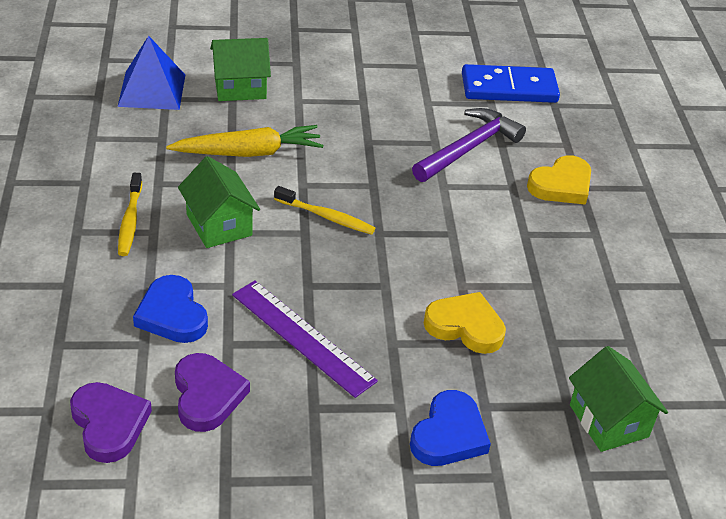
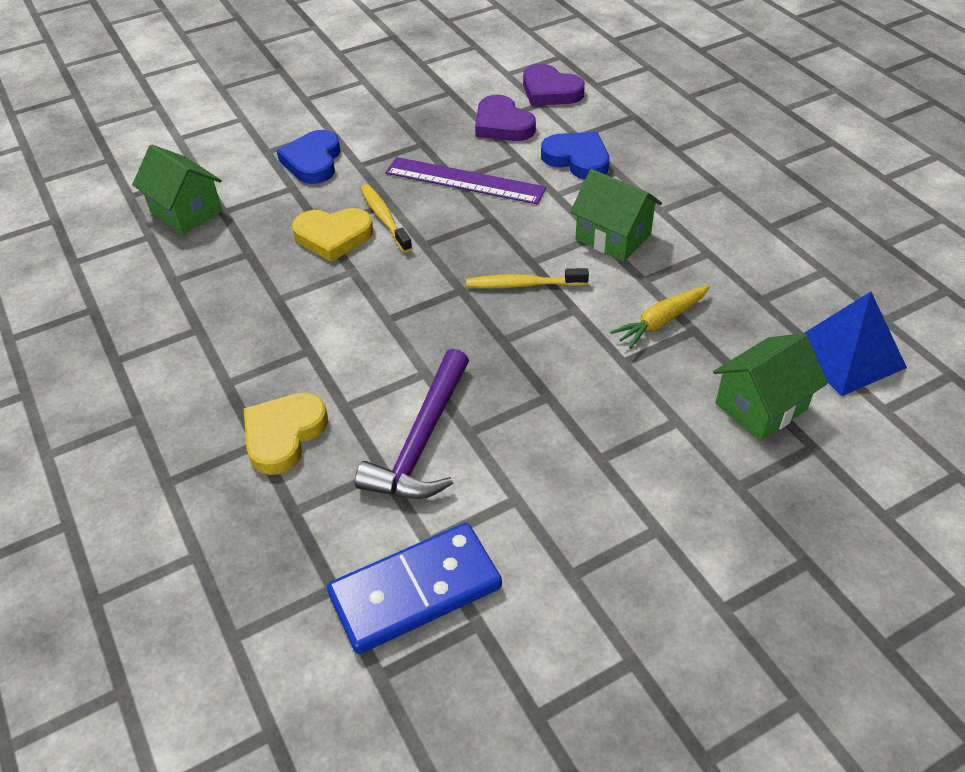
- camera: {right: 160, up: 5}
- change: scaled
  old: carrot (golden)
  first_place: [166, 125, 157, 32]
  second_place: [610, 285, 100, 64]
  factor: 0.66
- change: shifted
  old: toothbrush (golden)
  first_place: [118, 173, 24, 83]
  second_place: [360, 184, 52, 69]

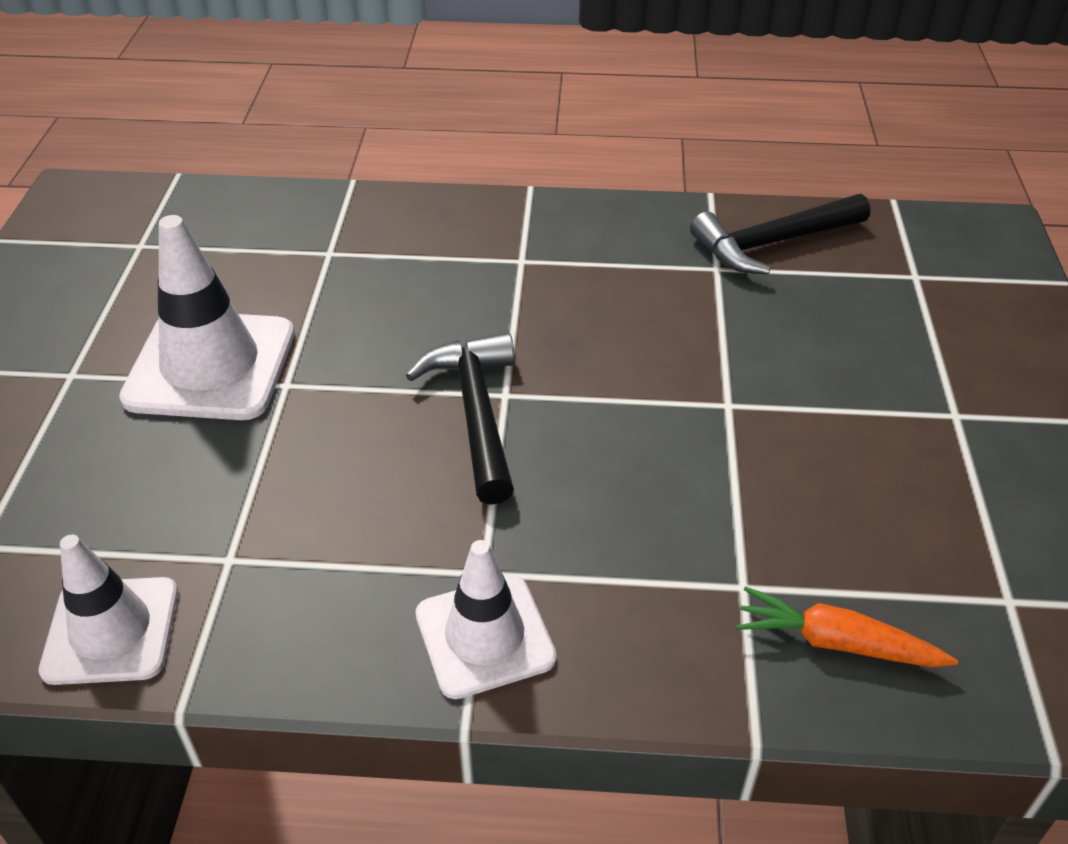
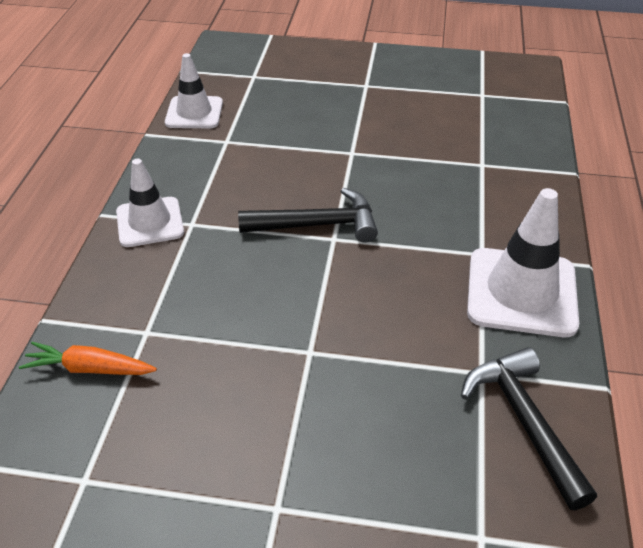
- camera: {right: 95, up: 0}
- change: shifted
  old: safety cone (snow-white)
  first_place: [119, 215, 176, 205]
  second_place: [467, 188, 112, 149]
- change: rotated
  old: carrot (bright orange)
  first_place: [736, 586, 222, 81]
  second_place: [19, 342, 138, 33]
  degrees: -105

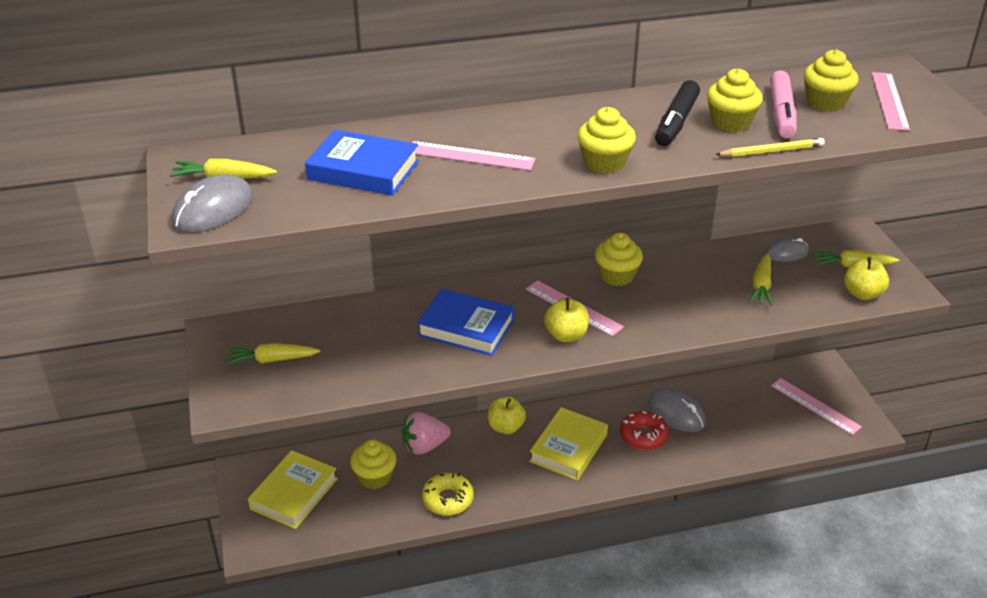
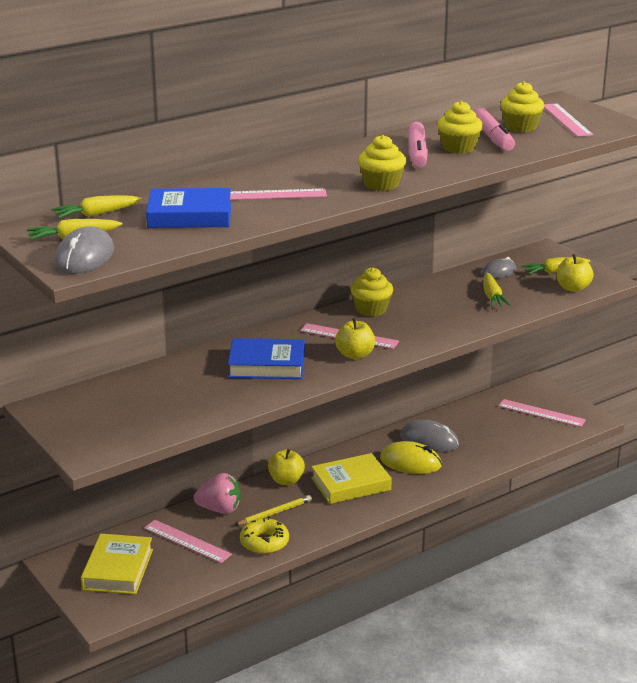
- camera: {right: -20, up: -10}
- change: repainted
  old: marker (ebony)
  new: marker (pink)
  first_place: [655, 80, 45, 66]
  second_place: [408, 122, 20, 46]
- change: shifted
  old: wooden pencil (golden)
  first_place: [715, 138, 110, 19]
  second_place: [235, 495, 77, 30]
- change: shifted
  old: carrot (golden)
  first_place: [225, 343, 95, 22]
  second_place: [51, 195, 91, 24]
- change: rotated
  old: hardcover (golden)
  first_place: [529, 407, 79, 73]
  second_place: [311, 453, 81, 51]
  degrees: 60
- change: swapped
  old: doughnut (crimson)
  new: mouse (golden)
  first_place: [620, 411, 49, 39]
  second_place: [380, 441, 62, 33]
- change: rotated
  old: toy strawberry (pink)
  first_place: [402, 412, 49, 43]
  second_place: [194, 473, 47, 41]
  degrees: -135
- change: swapped
  old: muffin (golden)
  new: ruler (pink)
  first_place: [350, 440, 47, 49]
  second_place: [144, 520, 88, 43]

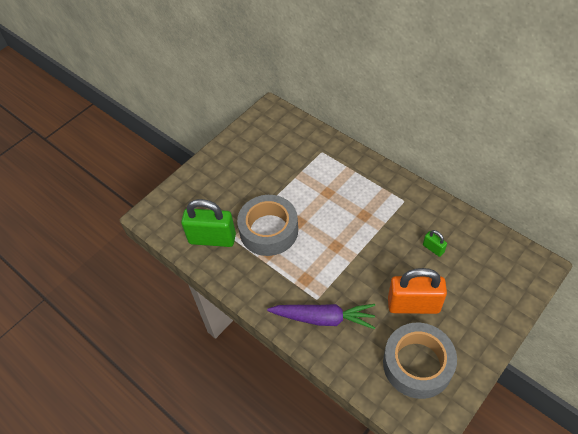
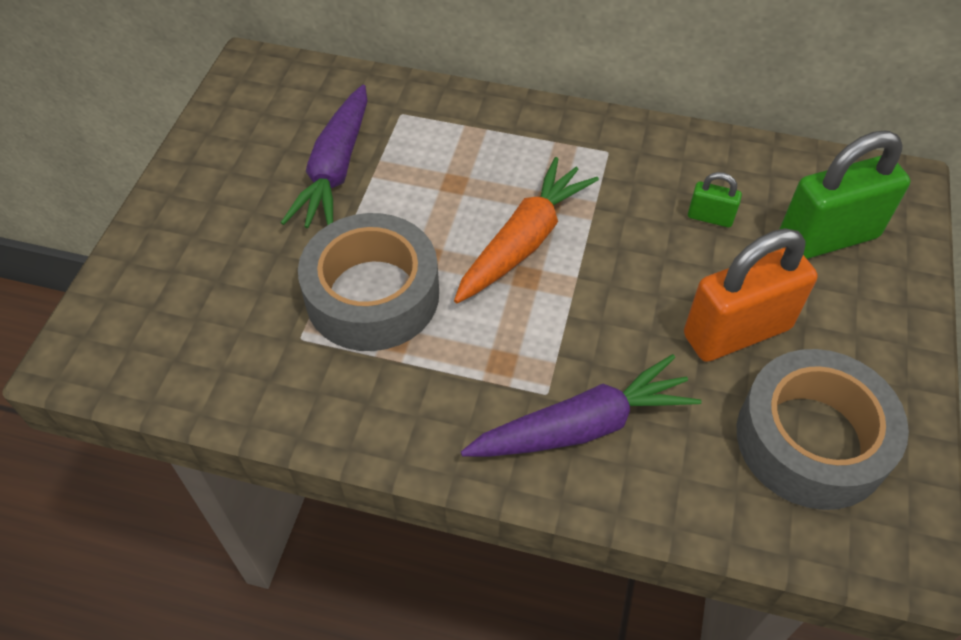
- camera: {right: -30, up: 0}
- change: shifted
  old: padlock (green)
  first_place: [181, 199, 55, 48]
  second_place: [779, 131, 132, 128]
- change: new
  new: carrot (purple)
  second_place: [281, 85, 86, 143]
- change: new
  new: carrot (bright orange)
  second_place: [454, 157, 145, 146]

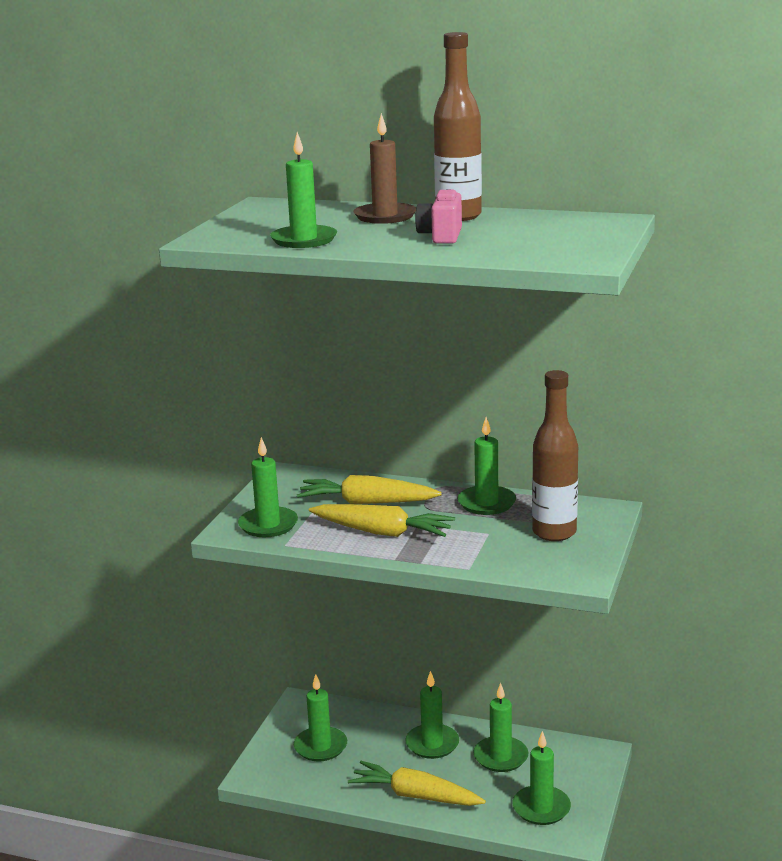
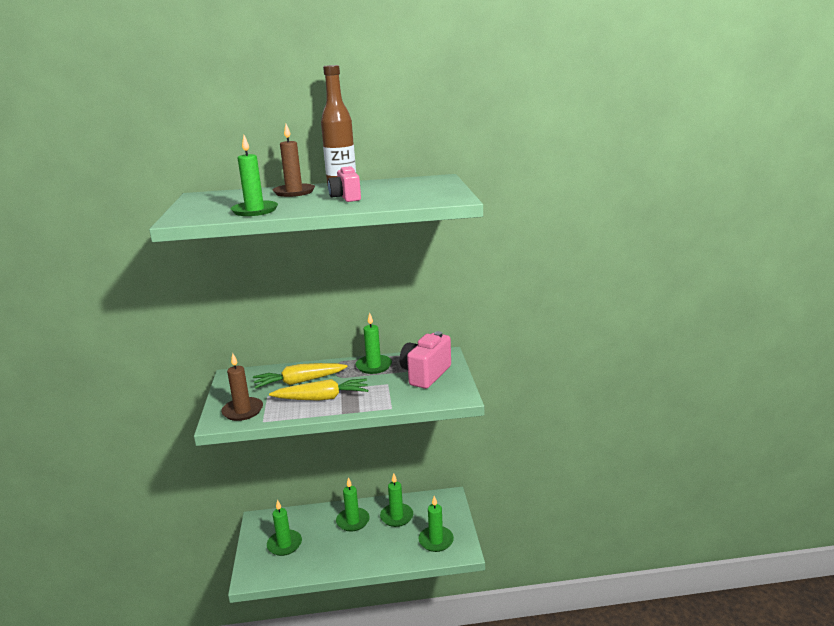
- camera: {right: -25, up: 0}
- change: swapped
  old: drink bottle (dark brown)
  new: photo camera (pink)
  first_place: [532, 370, 46, 171]
  second_place: [400, 331, 51, 58]
- change: repainted
  old: wax candle (green)
  new: wax candle (dark brown)
  first_place: [238, 437, 60, 100]
  second_place: [221, 353, 42, 68]
- change: gone
  old: carrot (golden)
  first_place: [348, 761, 138, 45]

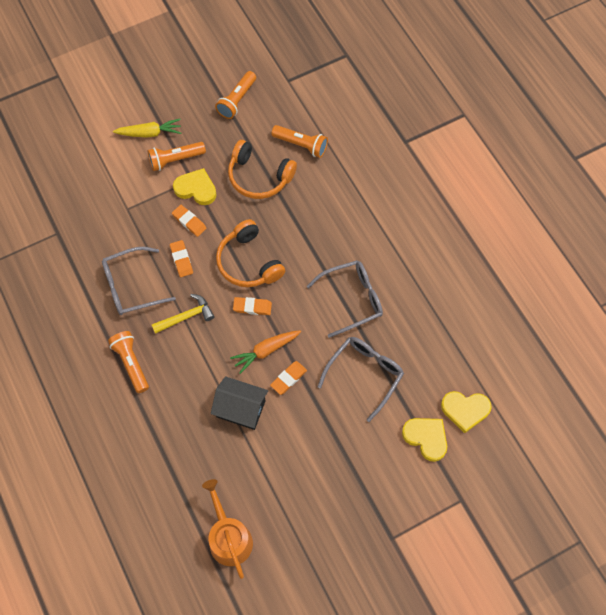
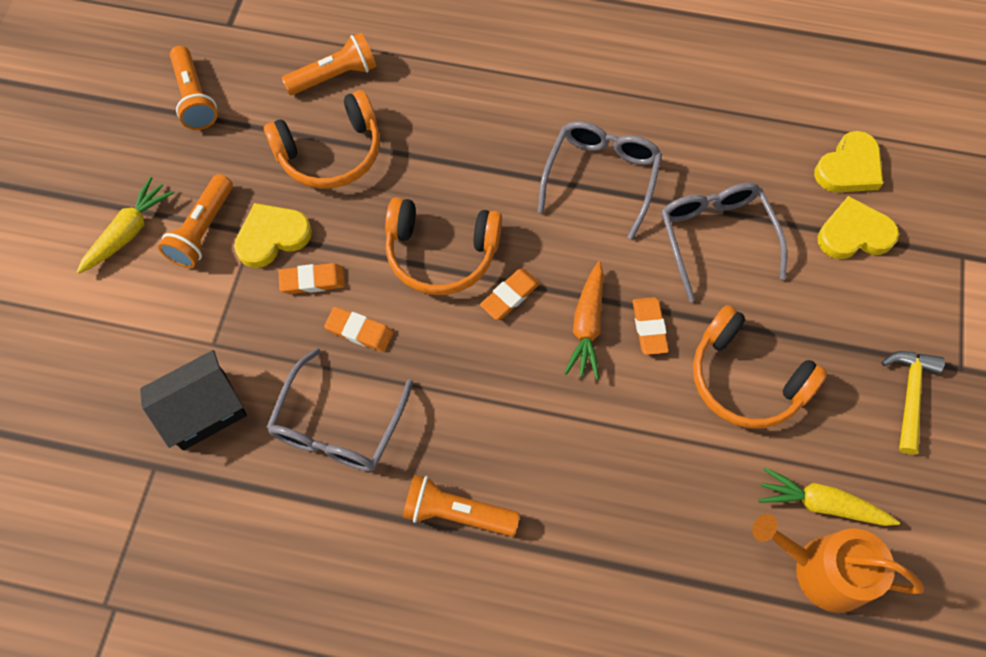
- camera: {right: -50, up: 0}
- change: shifted
  old: claw hammer (golden)
  first_place: [152, 294, 62, 40]
  second_place: [882, 351, 63, 103]
- change: shifted
  old: toy house (ebony)
  first_place: [211, 376, 57, 54]
  second_place: [140, 350, 107, 100]
- change: new
  new: over-ear headphones (bright orange)
  second_place: [693, 305, 134, 124]
- change: new
  new: carrot (golden)
  second_place: [758, 467, 142, 59]

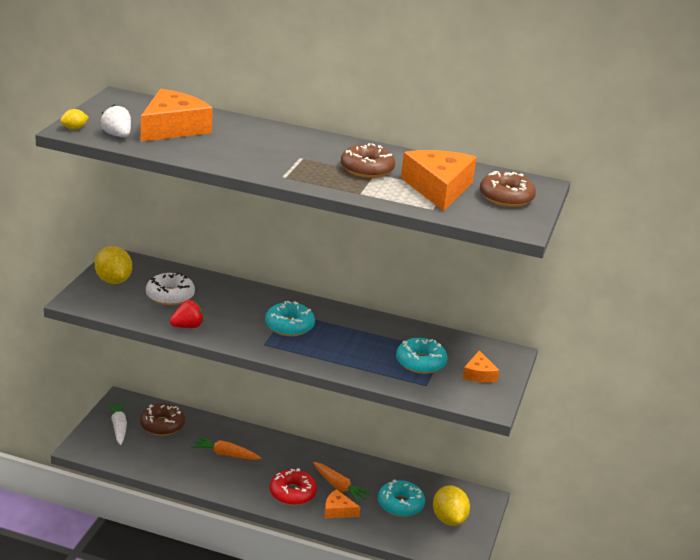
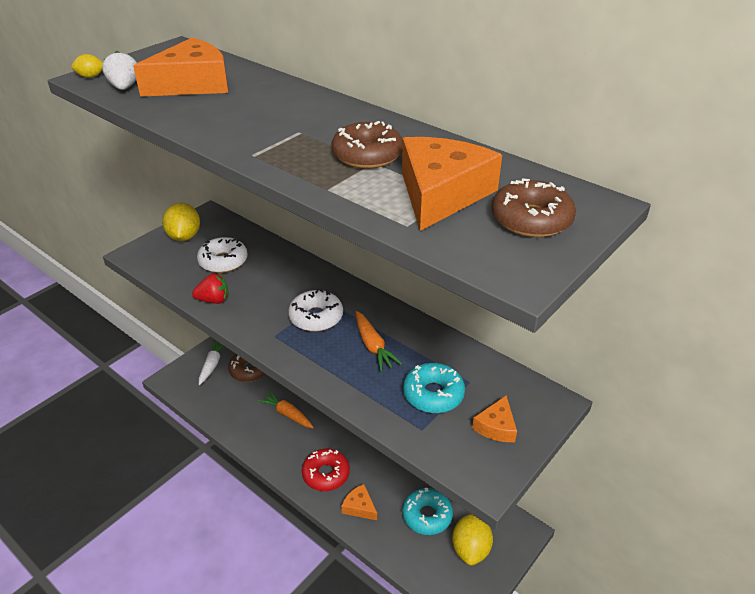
- camera: {right: 25, up: 10}
- change: repainted
  old: doughnut (turquoise)
  new: doughnut (snow-white)
  first_place: [265, 301, 50, 35]
  second_place: [288, 289, 55, 43]
- change: shifted
  old: carrot (bright orange)
  first_place: [313, 462, 58, 41]
  second_place: [355, 311, 47, 60]

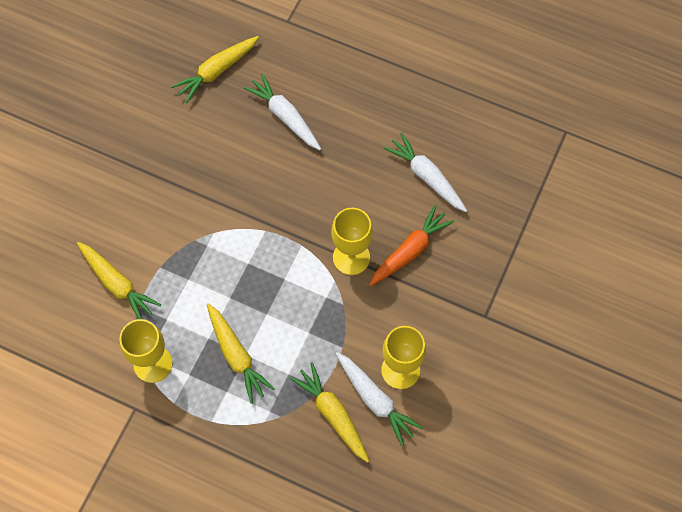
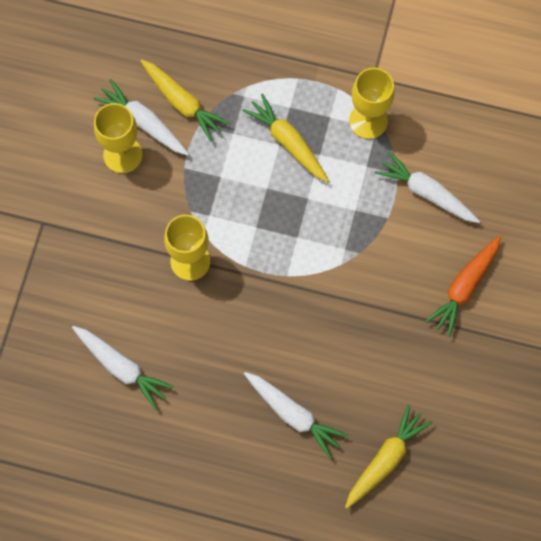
- camera: {right: 170, up: 5}
- change: shifted
  old: carrot (bright orange)
  first_place: [369, 205, 85, 81]
  second_place: [425, 236, 76, 101]
- change: repainted
  old: carrot (golden)
  new: carrot (snow-white)
  first_place: [77, 242, 84, 77]
  second_place: [375, 151, 105, 72]

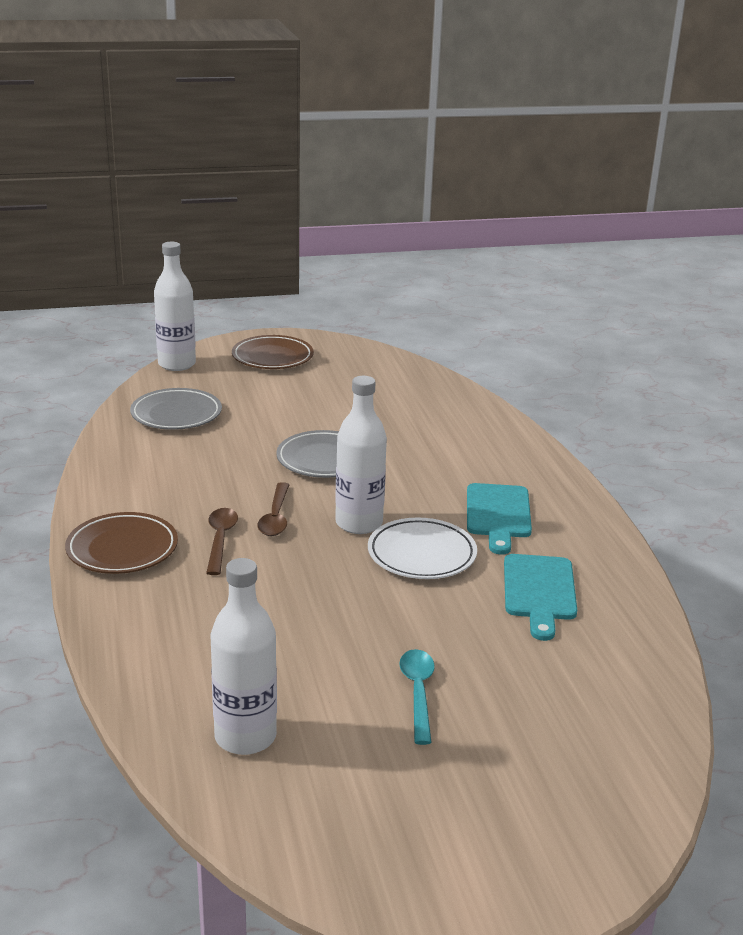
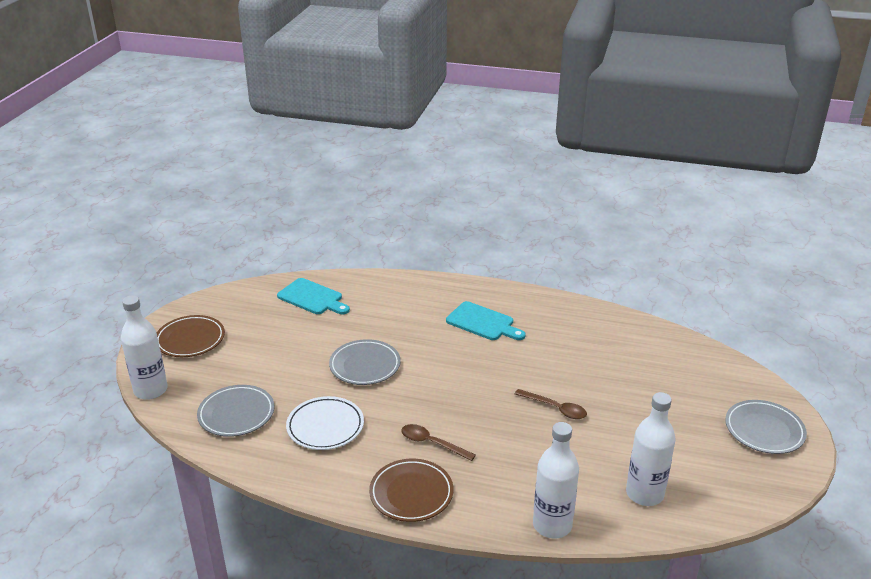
- camera: {right: -60, up: 5}
- change: shifted
  old: drink bottle (snow-white)
  first_place: [335, 376, 52, 158]
  second_place: [533, 422, 46, 117]
- change: shifted
  old: spoon (dark brown)
  first_place: [257, 482, 32, 54]
  second_place: [515, 389, 72, 30]
- change: shifted
  old: plate (snow-white)
  first_place: [368, 518, 109, 61]
  second_place: [286, 396, 78, 54]
- change: shifted
  old: cutting board (turquoise)
  first_place: [504, 554, 73, 87]
  second_place: [277, 278, 73, 36]
- change: gone
  old: spoon (turquoise)
  first_place: [399, 649, 36, 96]
- change: new
  new: plate (grey)
  second_place: [725, 400, 82, 54]

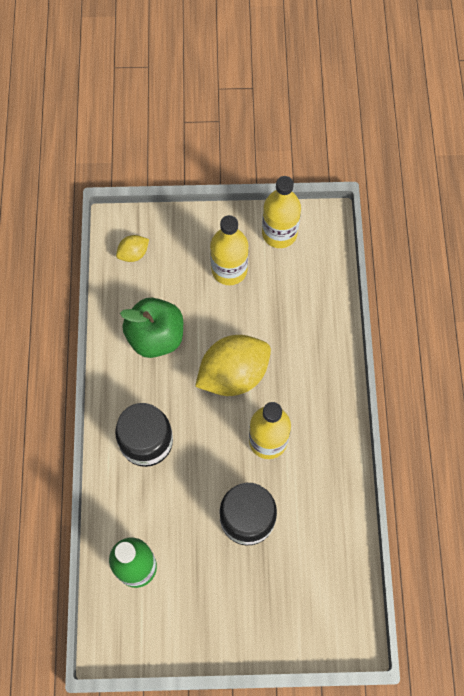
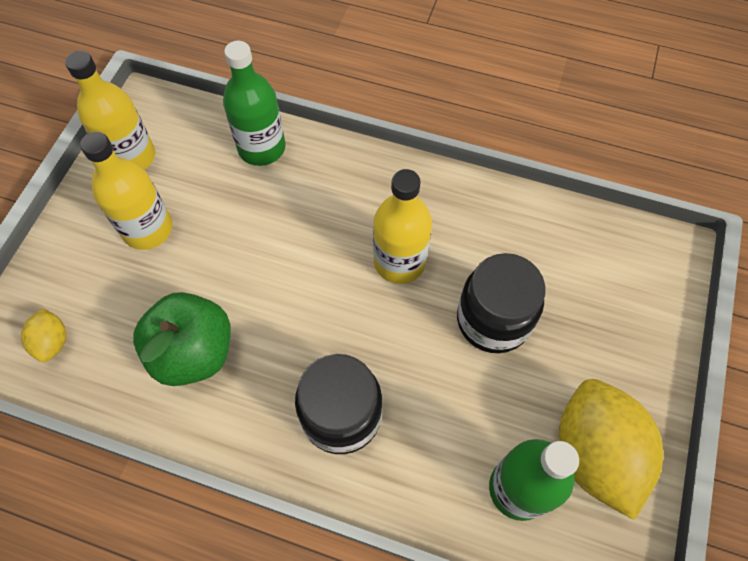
- camera: {right: -70, up: -5}
- change: shifted
  old: citrus fruit (golden)
  first_place: [195, 335, 76, 61]
  second_place: [559, 379, 104, 141]
- change: new
  new: drink bottle (green)
  second_place: [223, 41, 62, 125]

